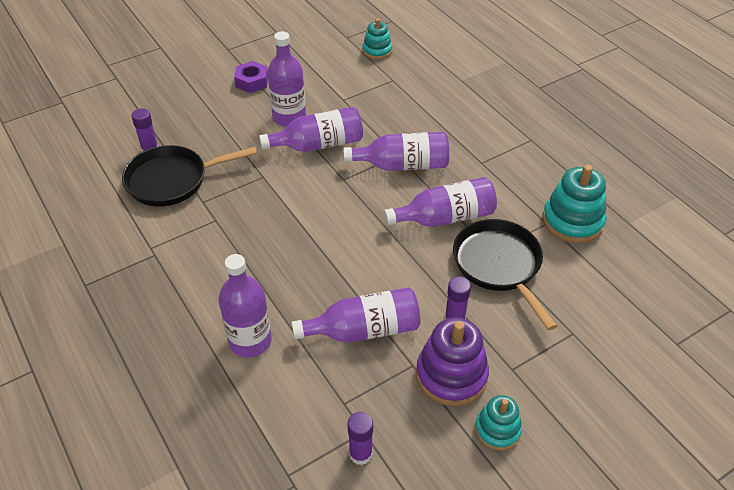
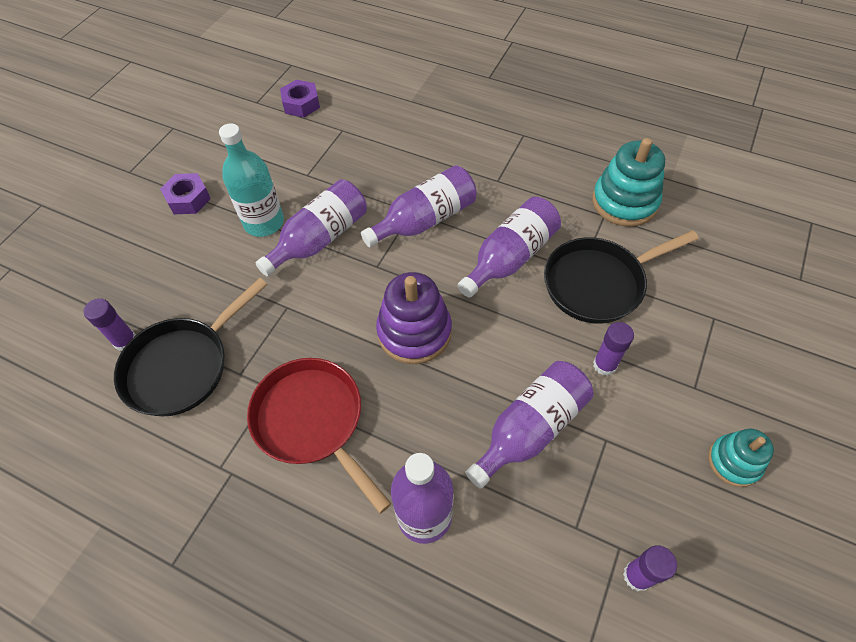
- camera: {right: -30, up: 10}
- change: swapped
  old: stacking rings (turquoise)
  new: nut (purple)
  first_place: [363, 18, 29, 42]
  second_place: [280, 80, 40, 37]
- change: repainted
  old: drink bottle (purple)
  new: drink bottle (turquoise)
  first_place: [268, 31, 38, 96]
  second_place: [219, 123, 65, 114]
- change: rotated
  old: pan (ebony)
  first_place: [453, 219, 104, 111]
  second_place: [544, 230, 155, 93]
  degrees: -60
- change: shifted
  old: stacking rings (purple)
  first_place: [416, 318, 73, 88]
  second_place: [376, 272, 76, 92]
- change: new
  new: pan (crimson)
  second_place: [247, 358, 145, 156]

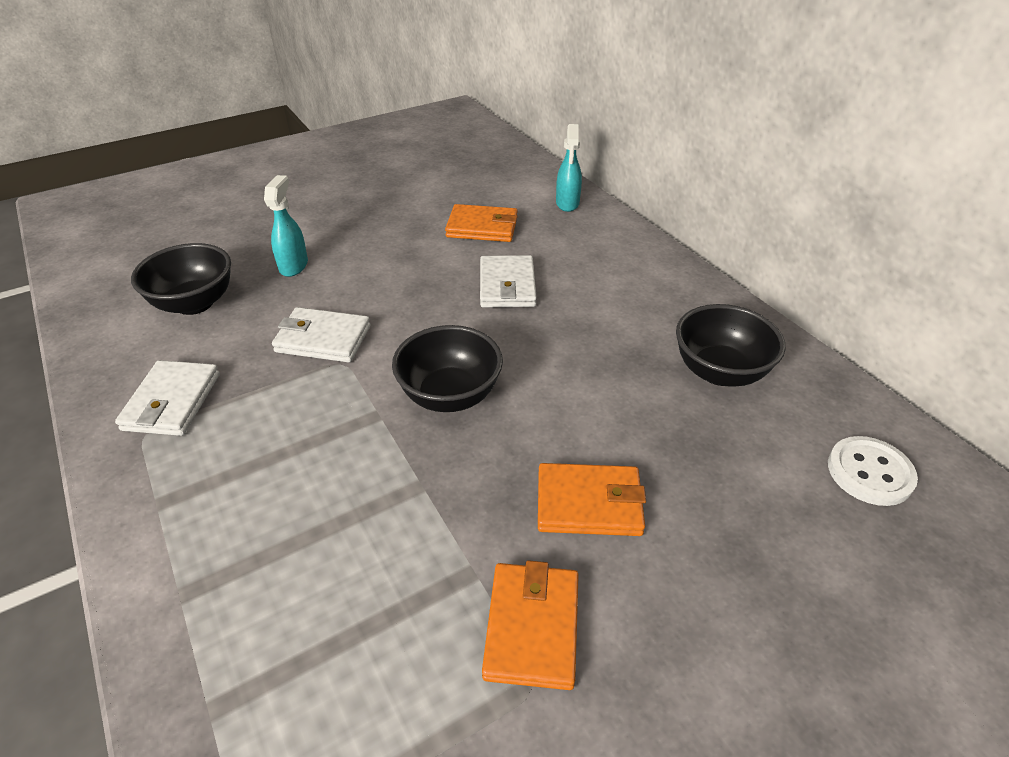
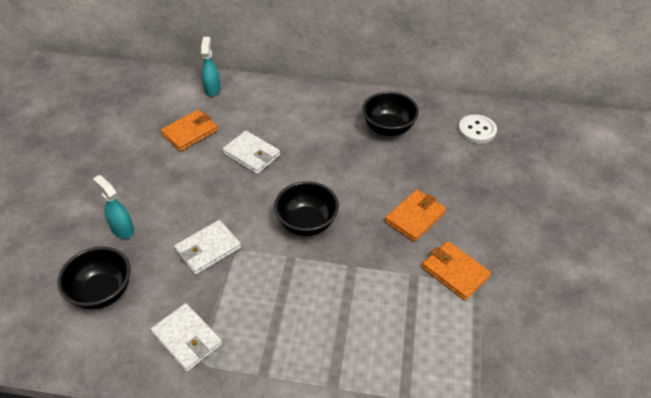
- camera: {right: -50, up: 5}
- change: rotated
  old: spray bottle (turquoise)
  first_place: [556, 124, 26, 88]
  second_place: [201, 37, 20, 60]
  degrees: -135

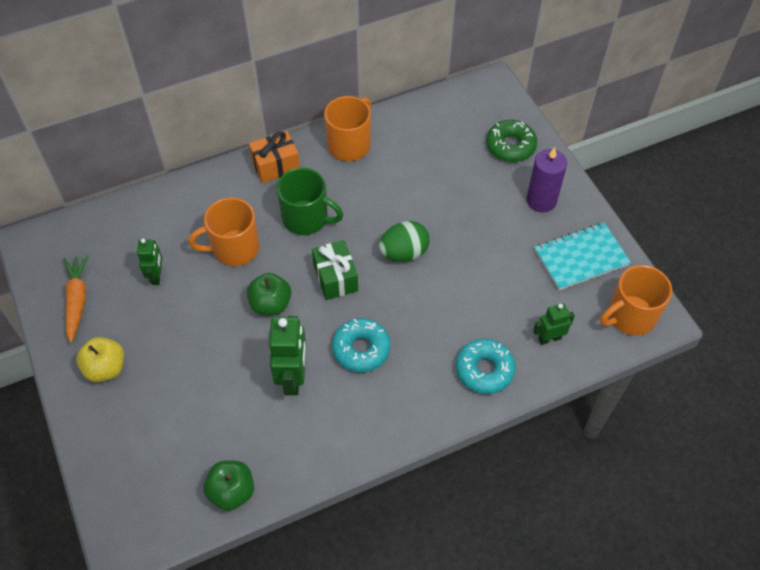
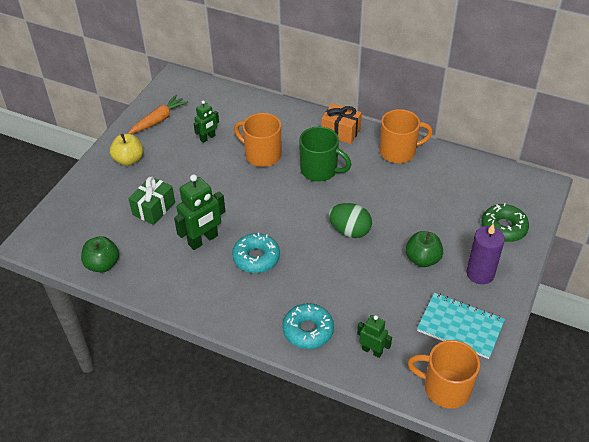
- camera: {right: 50, up: -10}
- change: rotated
  old: tea mug (green)
  first_place: [276, 168, 67, 67]
  second_place: [299, 127, 52, 55]
  degrees: -45
- change: shifted
  old: wrapped gift (green)
  first_place: [312, 240, 46, 60]
  second_place: [128, 176, 47, 49]
- change: shifted
  old: apple fruit (green)
  first_place: [247, 273, 44, 43]
  second_place: [406, 231, 37, 36]

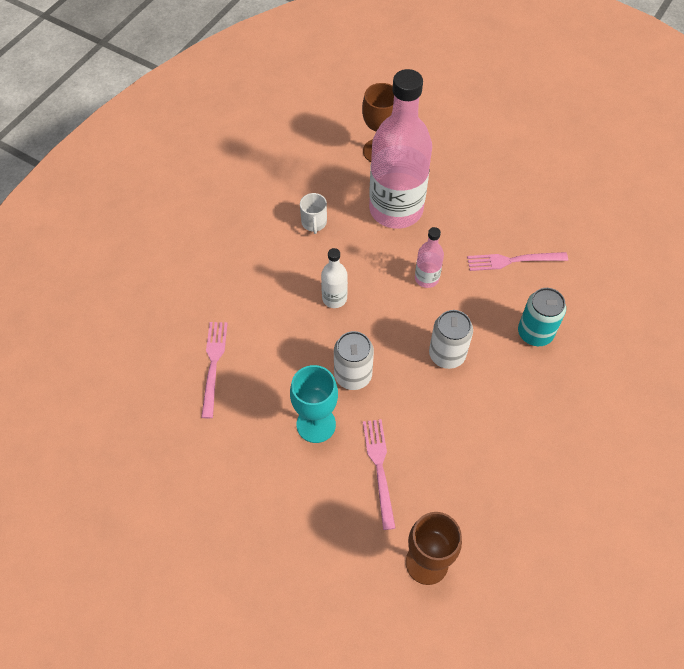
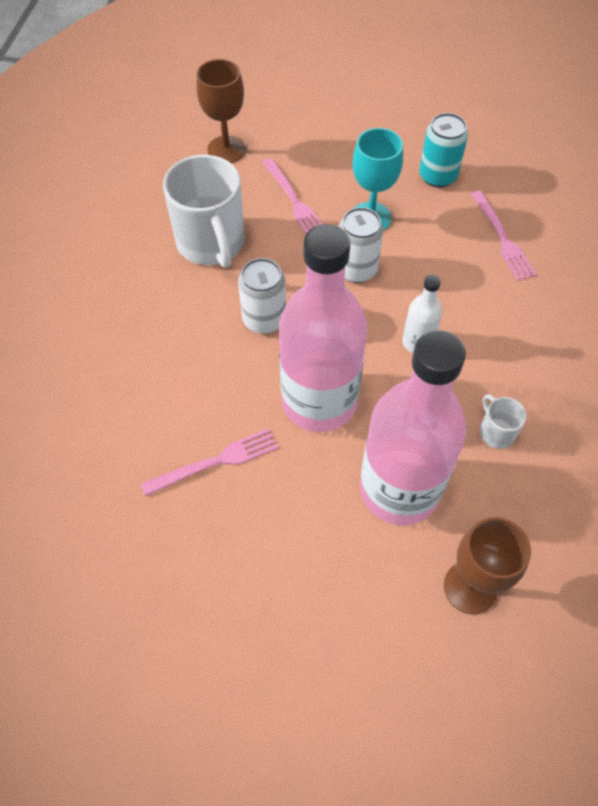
- camera: {right: 160, up: 0}
- change: scaled
  old: drink bottle (pink)
  first_place: [415, 227, 29, 61]
  second_place: [279, 224, 88, 208]
  factor: 2.31
- change: shifted
  old: can (turquoise)
  first_place: [518, 288, 48, 58]
  second_place: [419, 113, 49, 75]
- change: new
  new: tea mug (snow-white)
  second_place: [163, 155, 81, 113]

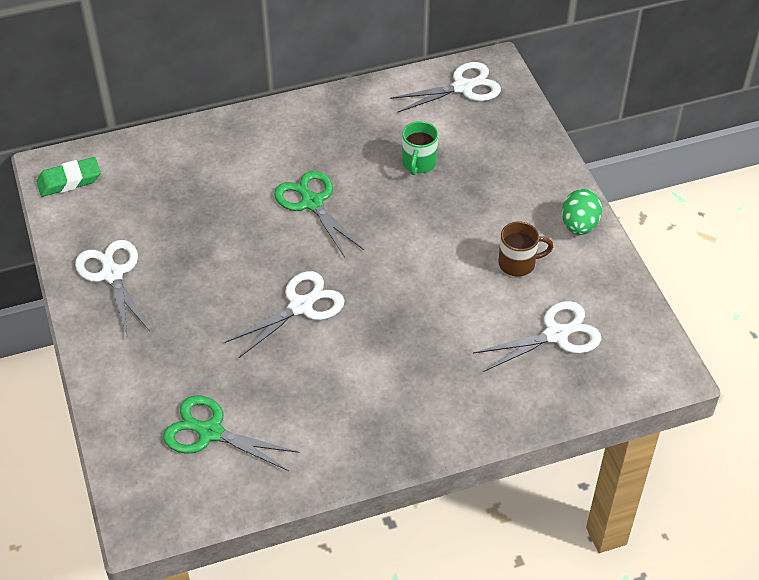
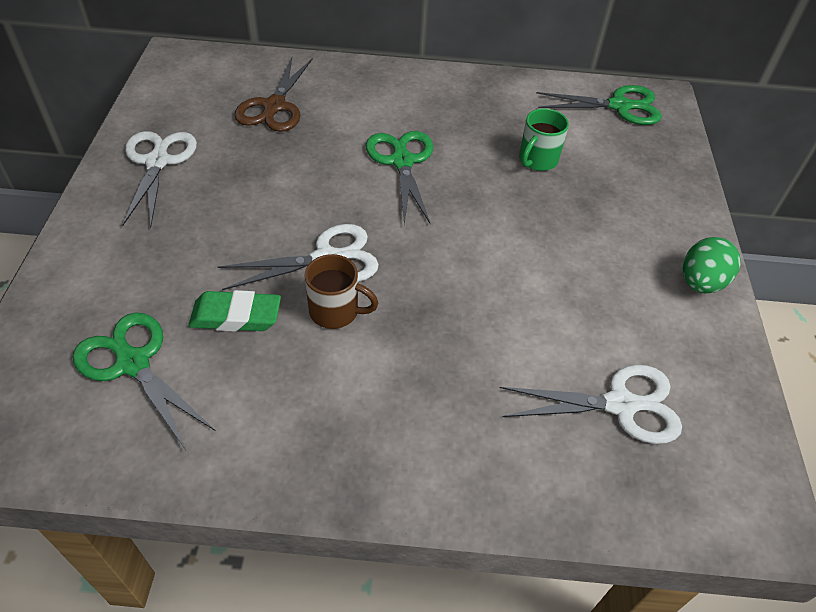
- camera: {right: 20, up: 0}
- change: repainted
  old: shears (snow-white)
  new: shears (green)
  first_place: [390, 62, 111, 51]
  second_place: [536, 85, 126, 40]
- change: shifted
  old: eraser (green)
  first_place: [36, 157, 65, 40]
  second_place: [188, 290, 93, 42]
- change: shifted
  old: tea mug (dark brown)
  first_place: [498, 222, 55, 54]
  second_place: [305, 254, 74, 75]
- change: new
  new: shears (dark brown)
  second_place: [235, 57, 77, 75]

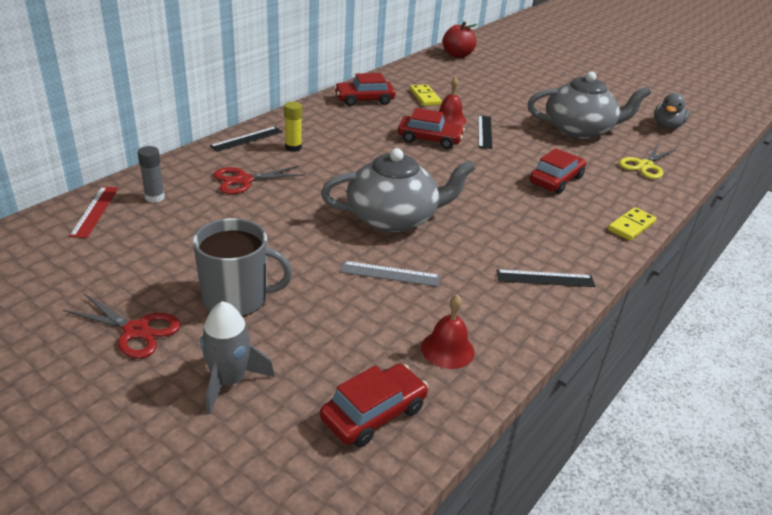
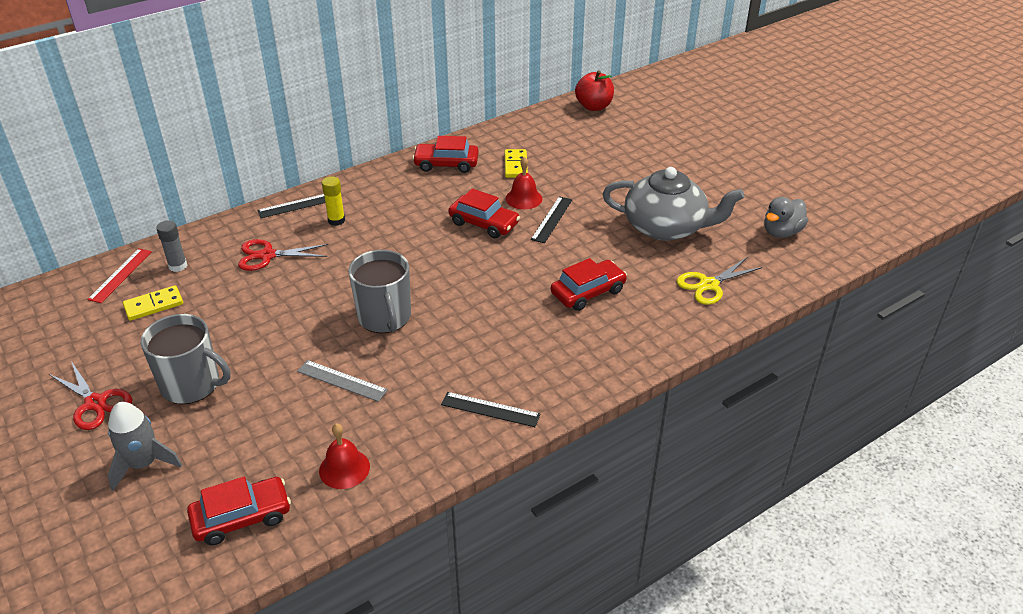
- camera: {right: 20, up: 5}
- change: swapped
  old: teapot (grey)
  new: tea mug (grey)
  first_place: [321, 148, 154, 84]
  second_place: [348, 250, 63, 83]
- change: shifted
  old: domino (golden)
  first_place: [608, 207, 49, 34]
  second_place: [123, 285, 60, 36]

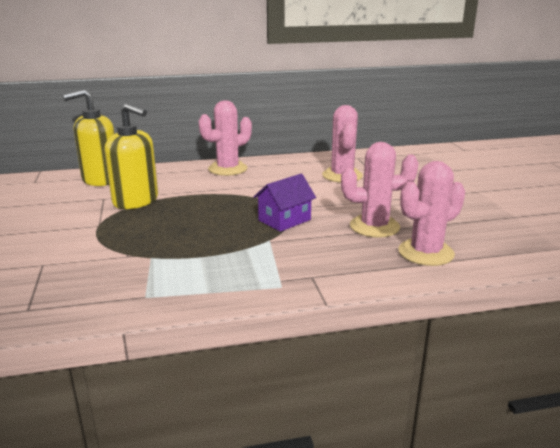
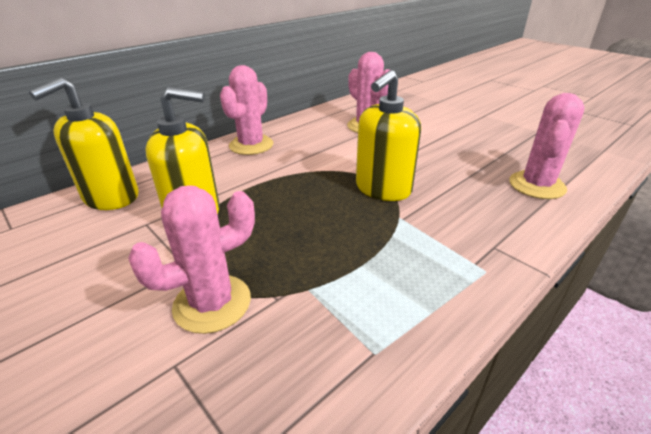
- camera: {right: -30, up: 10}
- change: shifted
  old: prickly plant (pink)
  first_place: [341, 142, 78, 96]
  second_place: [128, 185, 127, 149]
- change: swapped
  old: toy house (purple)
  new: pump bottle (golden)
  first_place: [254, 173, 62, 59]
  second_place: [356, 70, 65, 131]

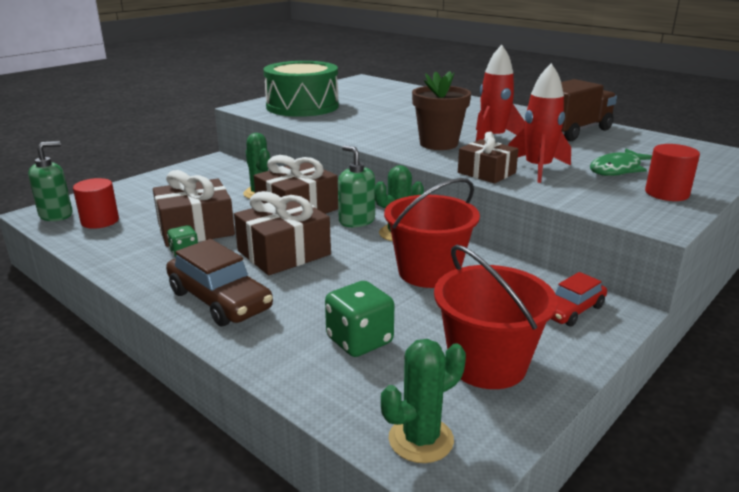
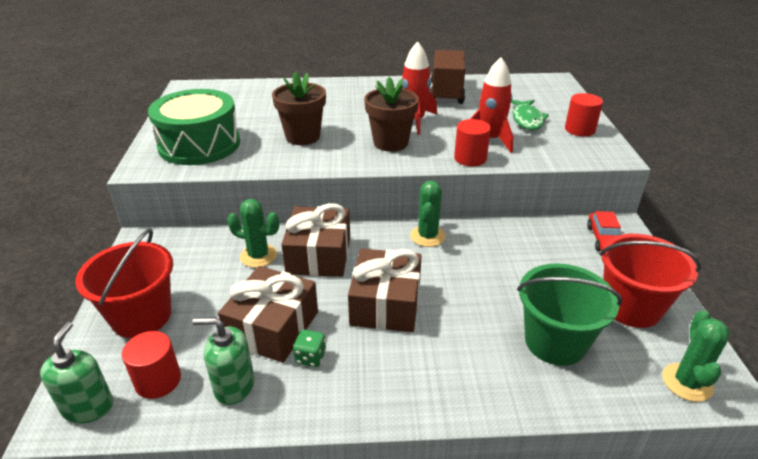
- camera: {right: -45, up: 10}
- change: swapped
  old: wrapped gift (dark brown)
  new: cylinder (crimson)
  first_place: [458, 132, 61, 51]
  second_place: [454, 119, 37, 47]
- change: shifted
  old: pump bottle (green)
  first_place: [338, 145, 37, 82]
  second_place: [192, 317, 62, 88]
- change: shifted
  old: bucket (crimson)
  first_place: [384, 178, 96, 110]
  second_place: [75, 229, 98, 109]
- change: gone
  old: automobile (dark brown)
  first_place: [166, 239, 107, 87]
- change: swapped
  old: die (green)
  new: bucket (green)
  first_place: [325, 281, 70, 76]
  second_place: [517, 264, 105, 102]
- change: new
  new: flower pot (dark brown)
  second_place: [272, 71, 54, 74]

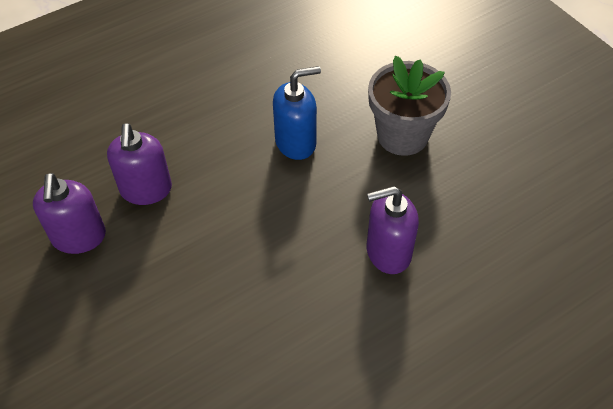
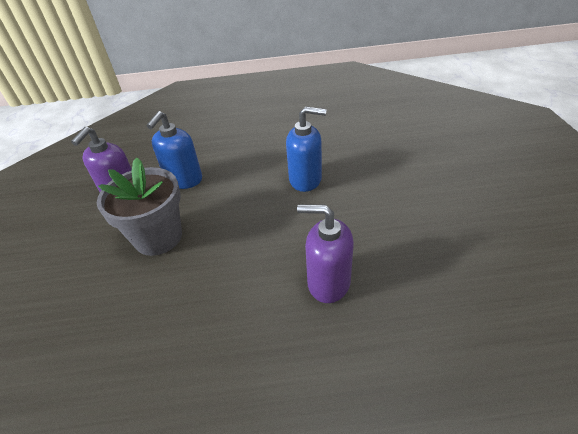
- camera: {right: 30, up: -10}
- change: shifted
  old: flower pot (grey)
  first_place: [368, 55, 83, 101]
  second_place: [97, 157, 85, 99]
- change: repainted
  old: pump bottle (purple)
  new: pump bottle (royal blue)
  first_place: [107, 123, 65, 82]
  second_place: [147, 111, 55, 78]

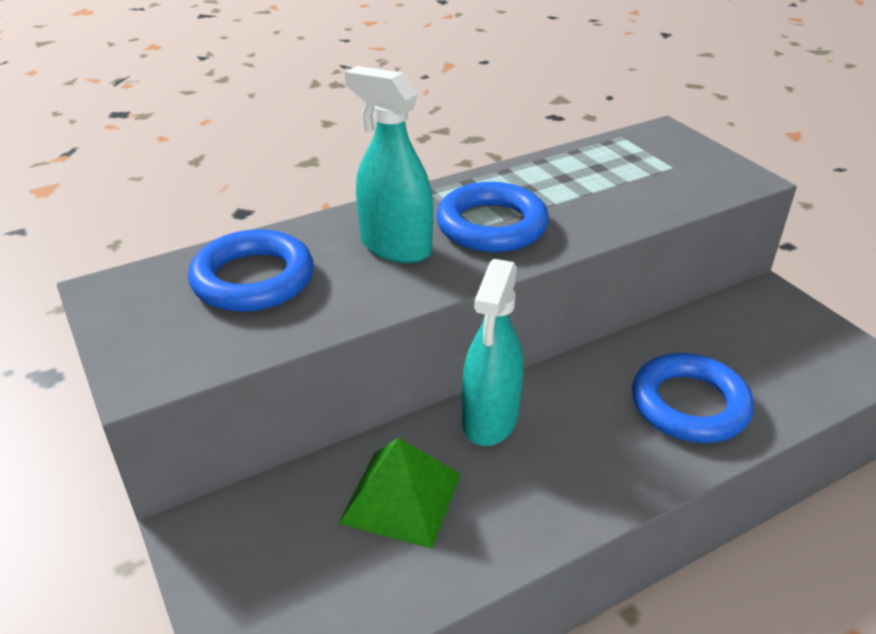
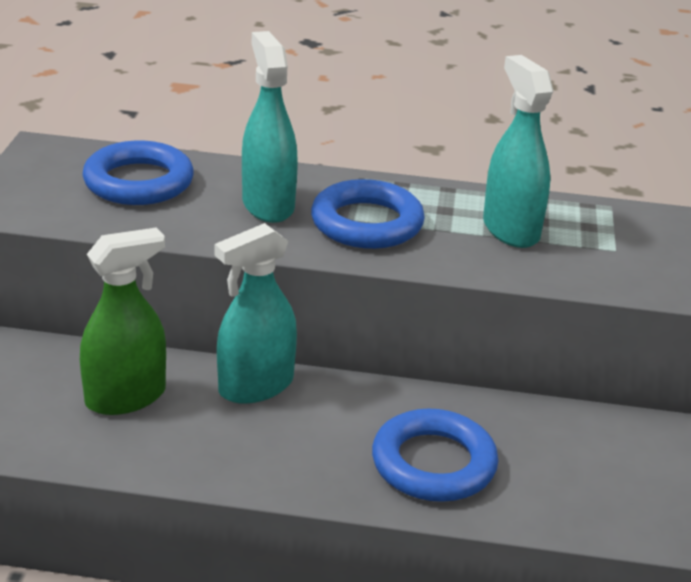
- camera: {right: 35, up: -5}
- change: swapped
  old: pyramid (green)
  new: spray bottle (green)
  first_place: [338, 438, 123, 111]
  second_place: [80, 227, 86, 188]
- change: new
  new: spray bottle (turquoise)
  second_place: [483, 55, 70, 193]

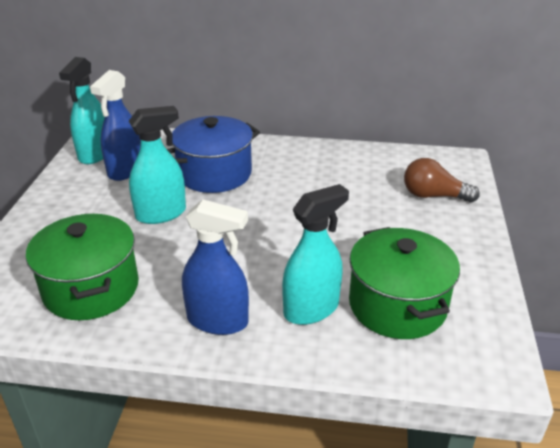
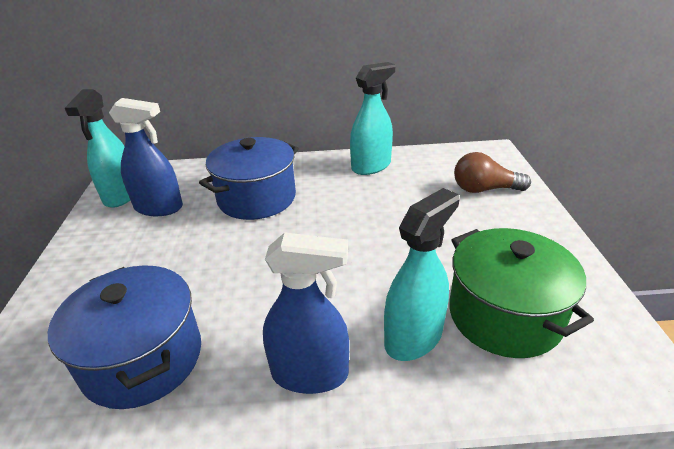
- camera: {right: -10, up: 0}
- change: rotated
  old: spray bottle (royal blue)
  first_place: [90, 70, 51, 111]
  second_place: [109, 98, 74, 118]
  degrees: -90
- change: shifted
  old: spray bottle (turquoise)
  first_place: [129, 106, 57, 118]
  second_place: [350, 62, 46, 113]
- change: repainted
  old: cooking pot (green)
  new: cooking pot (royal blue)
  first_place: [26, 214, 113, 106]
  second_place: [48, 265, 153, 144]

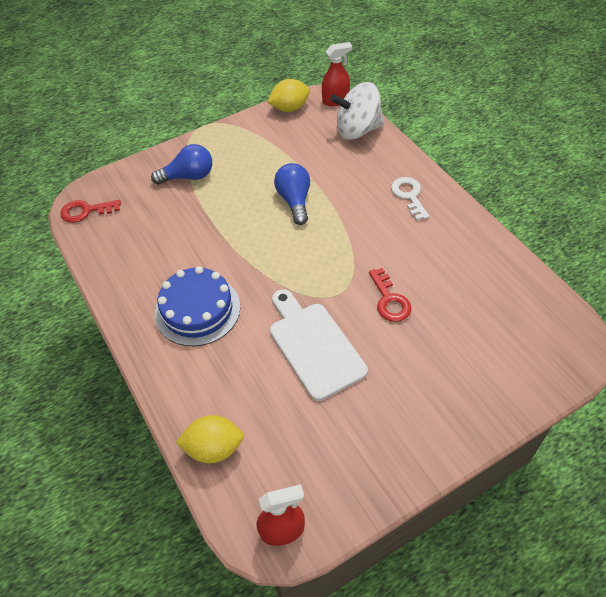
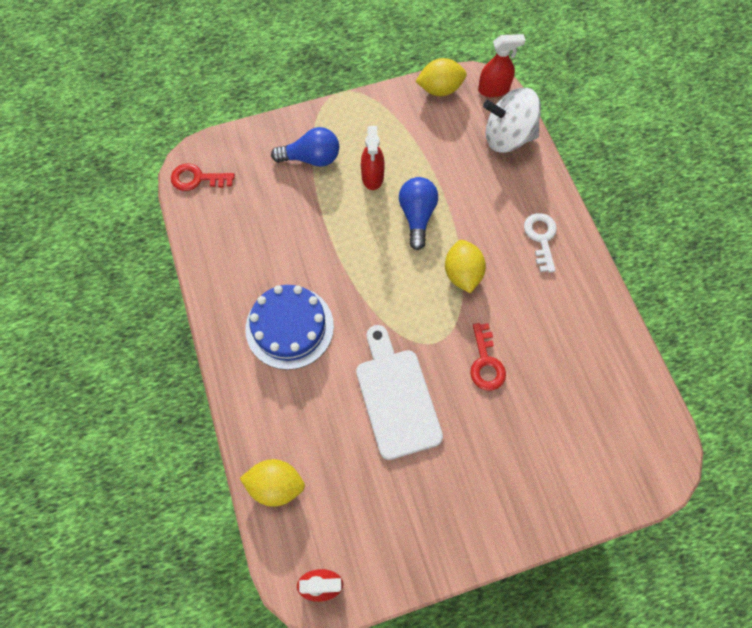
- camera: {right: 10, up: 15}
- change: new
  new: spray bottle (crimson)
  second_place: [361, 126, 24, 64]
- change: new
  new: citrus fruit (golden)
  second_place: [445, 240, 41, 53]

